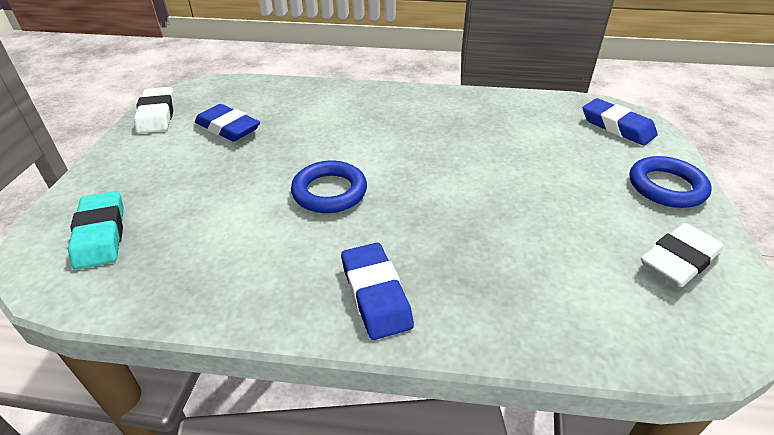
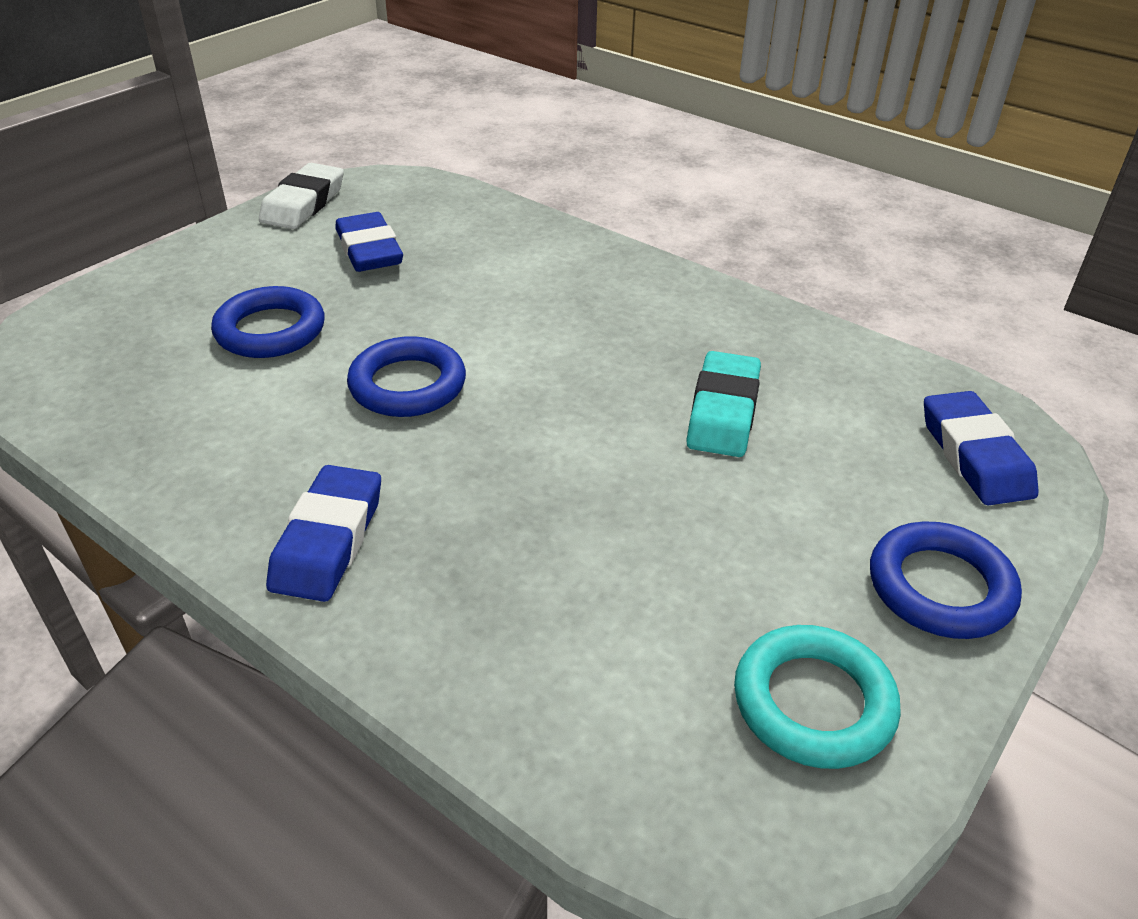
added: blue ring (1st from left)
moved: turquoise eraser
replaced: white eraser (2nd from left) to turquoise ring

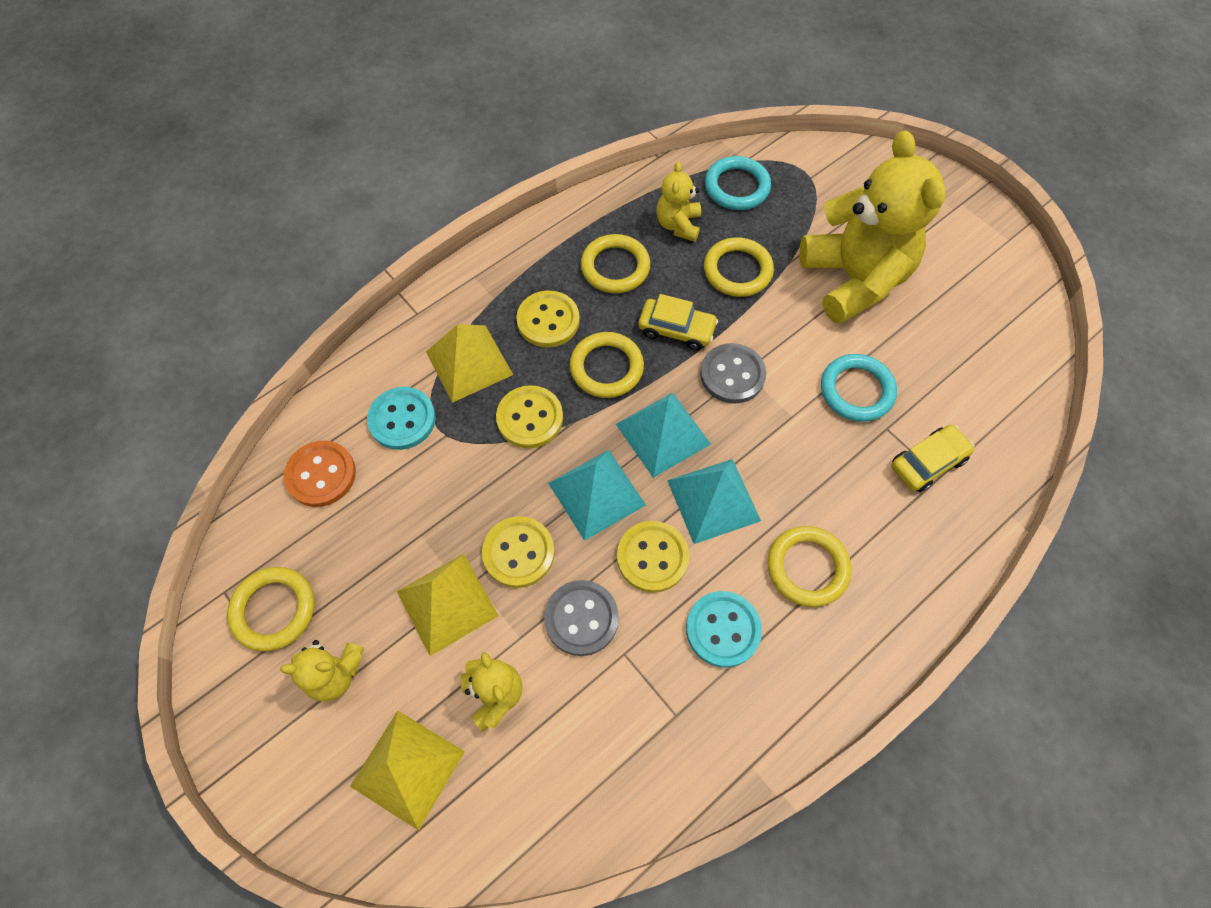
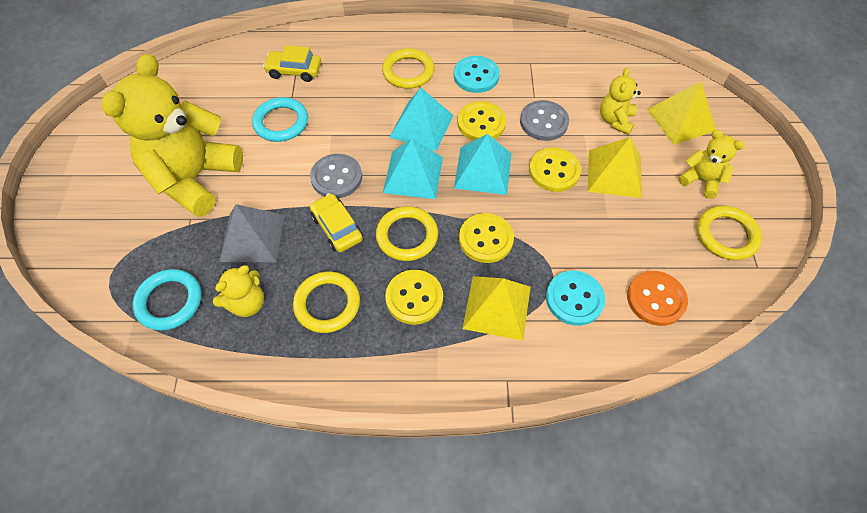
replaced: yellow ring (4th from left) to grey pyramid

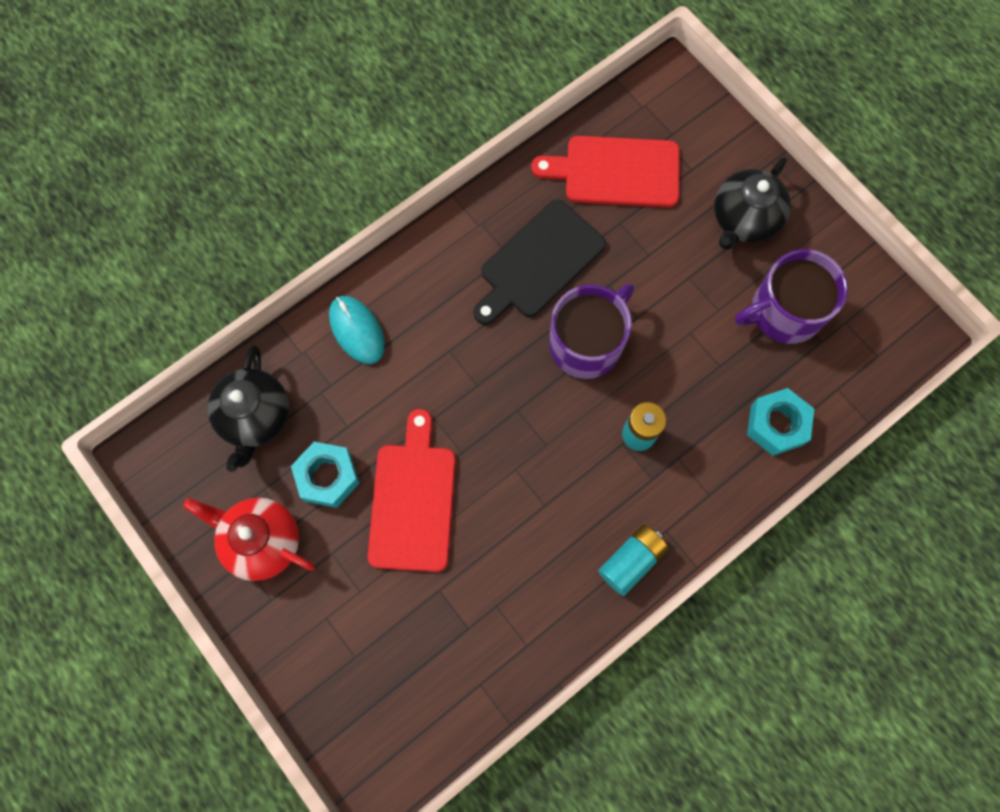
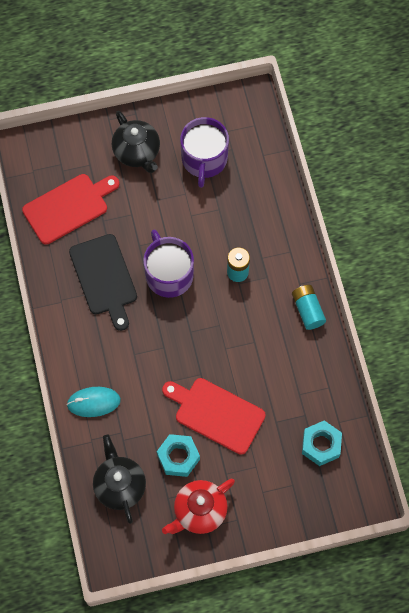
moved: turquoise nut (2nd from left)
turned: red cutting board (2nd from left in the first image) 150 degrees counterclockwise; black teapot (1st from left) 135 degrees counterclockwise

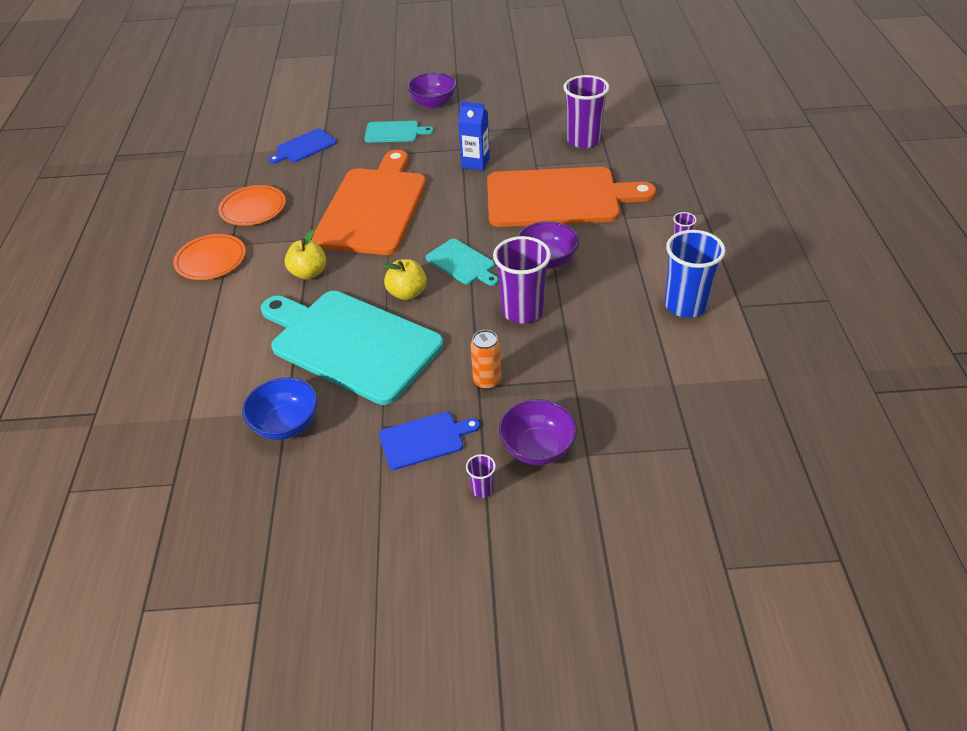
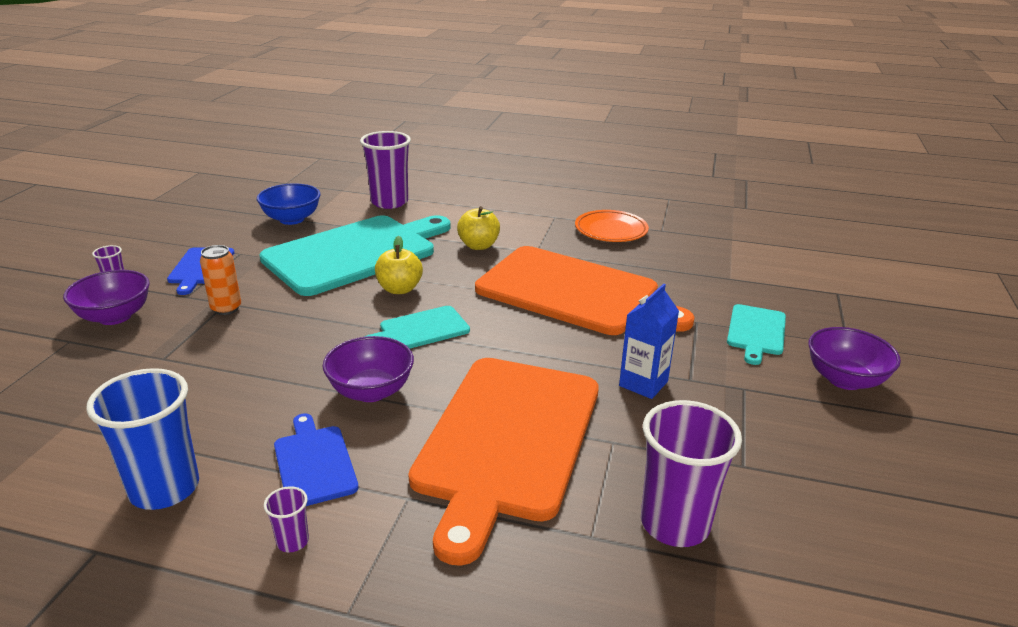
removed: orange plate (1st from left)
moved: blue cutting board (1st from left in the first image) to blue cutting board (2nd from left); purple cup (2nd from left in the first image) to purple cup (3rd from left)

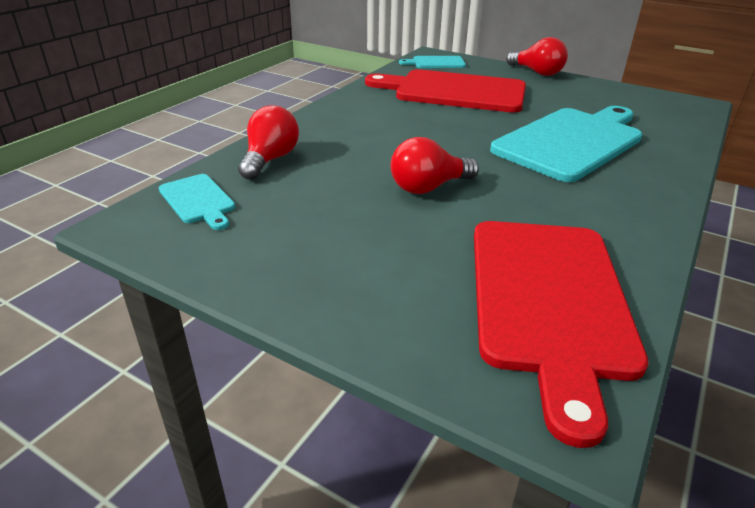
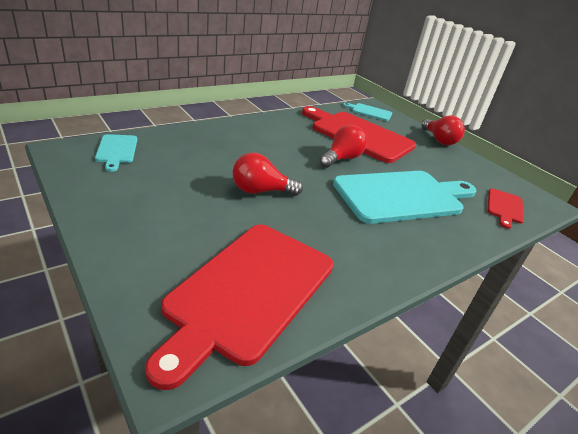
added: red cutting board (3rd from left)
moved: red light bulb (1st from left in the first image) to red light bulb (2nd from left)

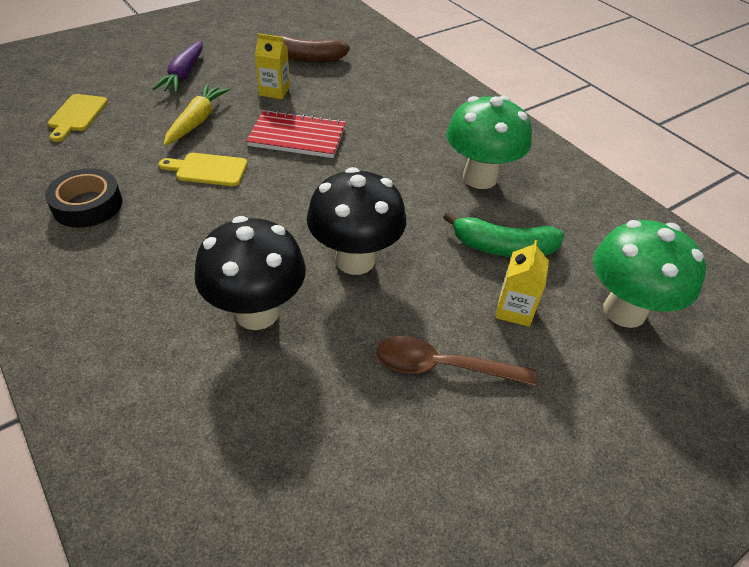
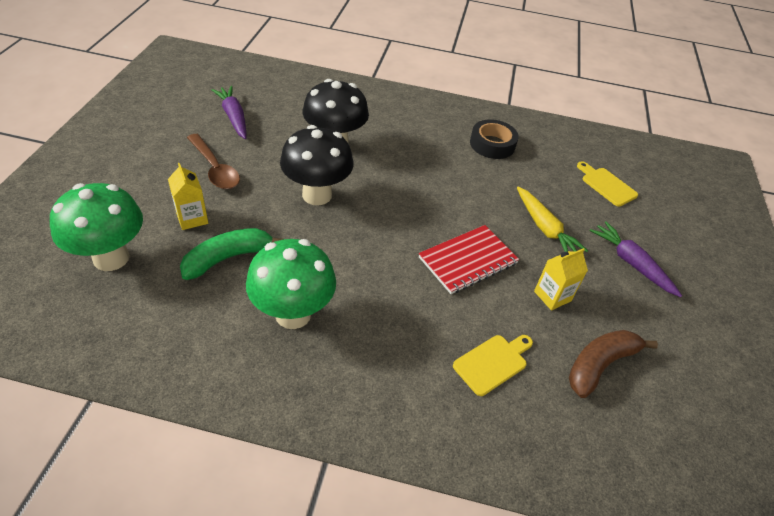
added: purple carrot (1st from left)
moved: yellow cutting board (2nd from left in the first image) to yellow cutting board (1st from left)
turned: brown spoon 90 degrees clockwise

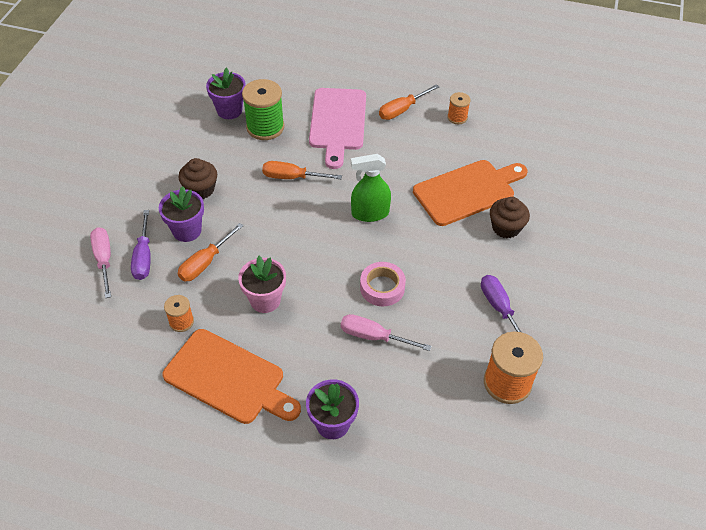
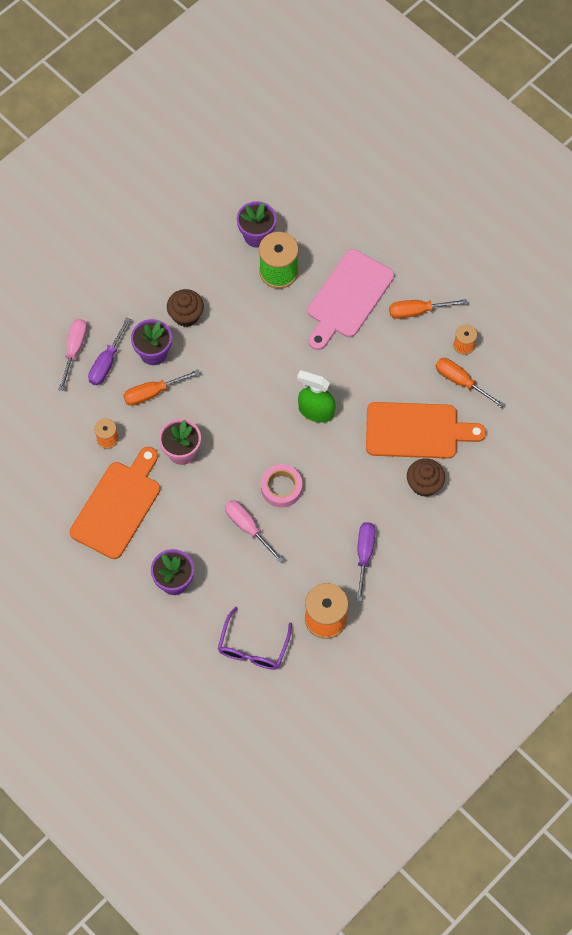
added: purple glasses
moved: orange screwdriver (2nd from left in the first image) to orange screwdriver (3rd from left)
turned: orange cutting board (1st from left) 120 degrees counterclockwise

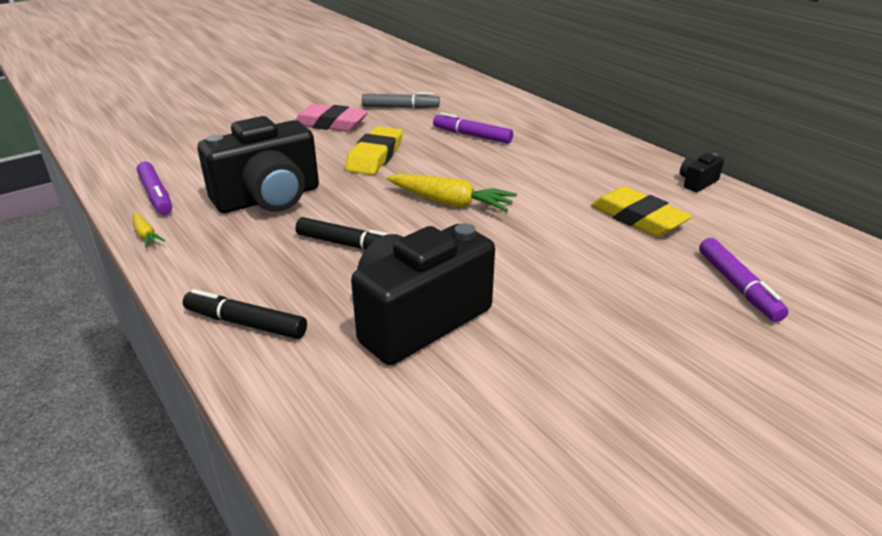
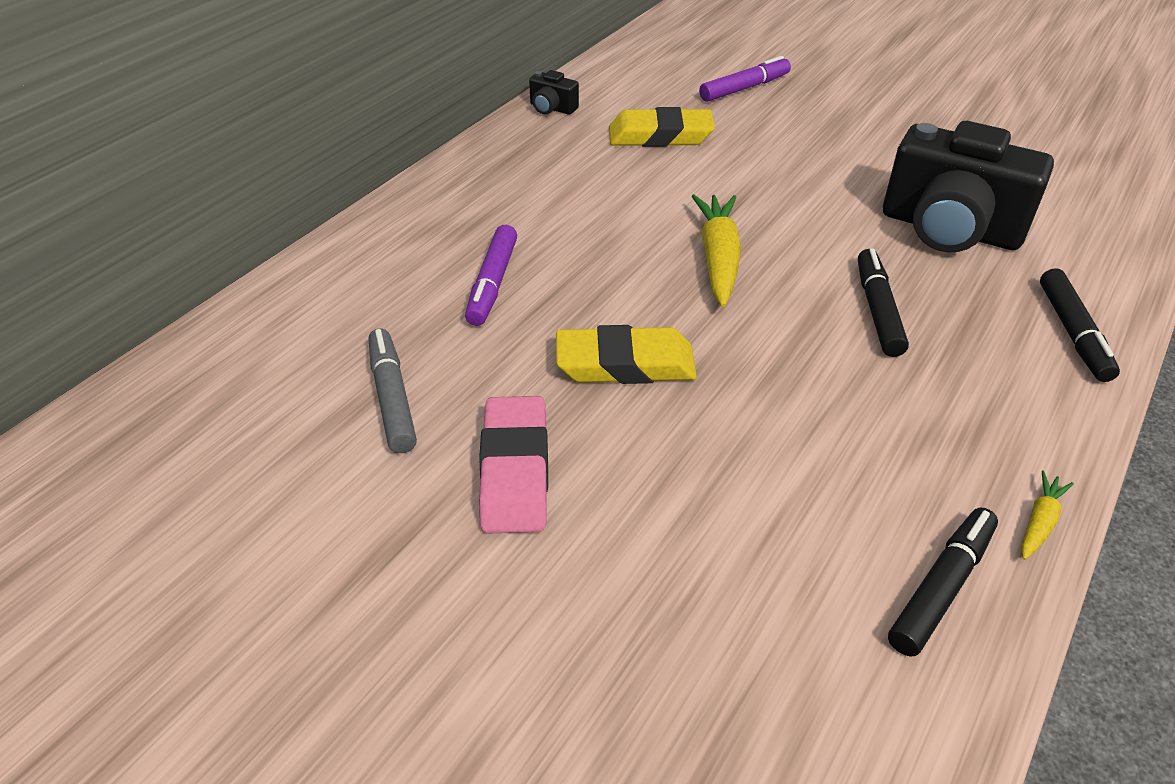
removed: black camera (1st from left)
recoloured: purple marker (1st from left) to black marker (2nd from left)
turned: yellow eraser (2nd from left) 60 degrees clockwise

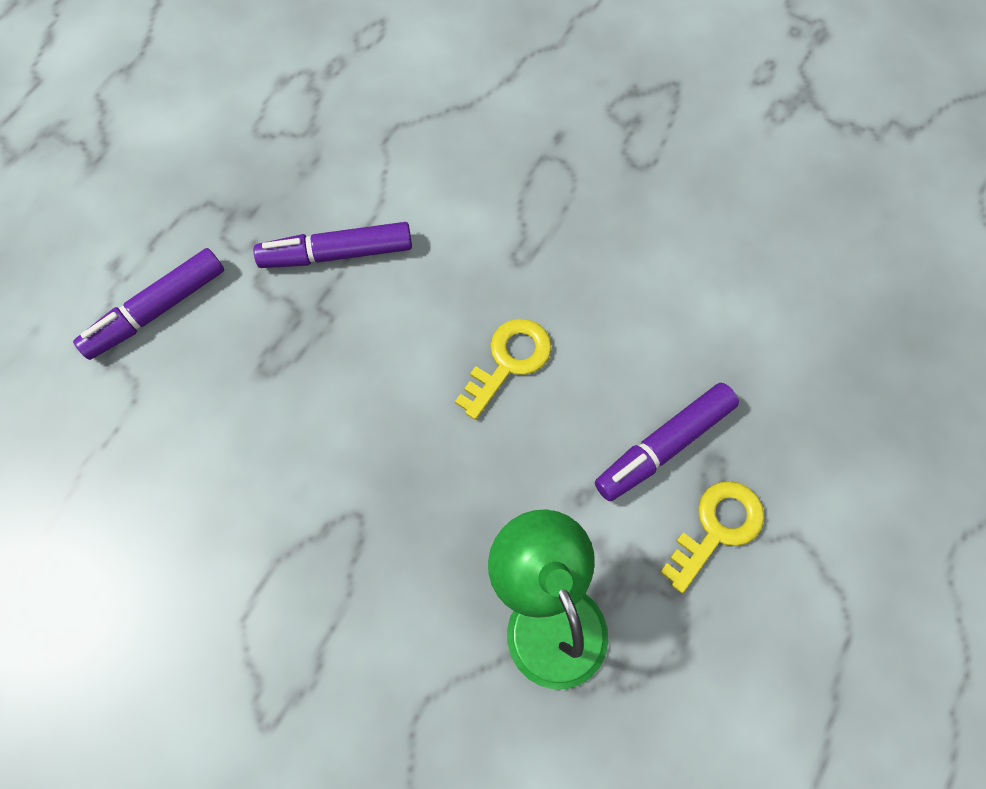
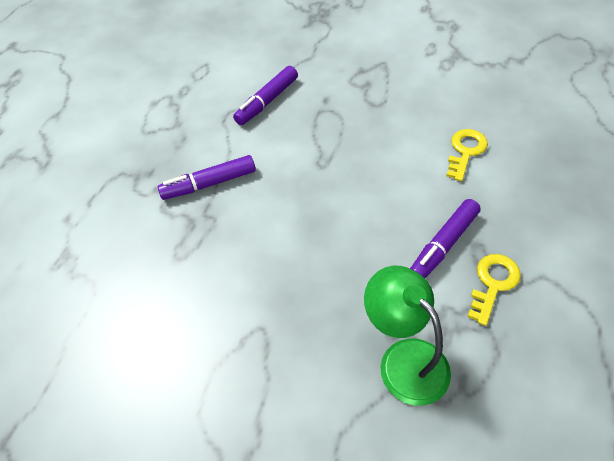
moved: purple marker (1st from left in the first image) to purple marker (2nd from left); yellow key (1st from left)

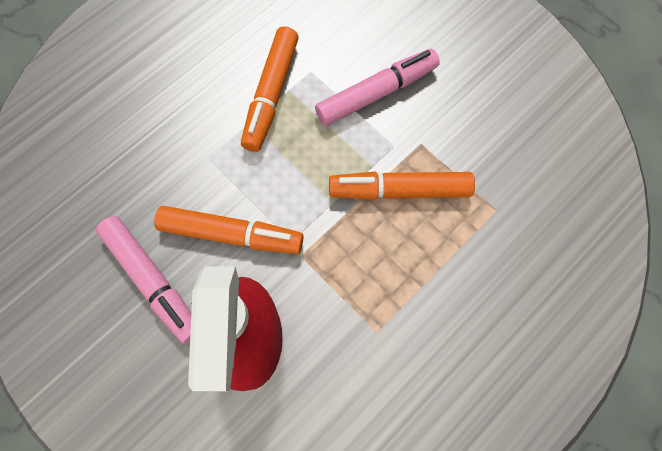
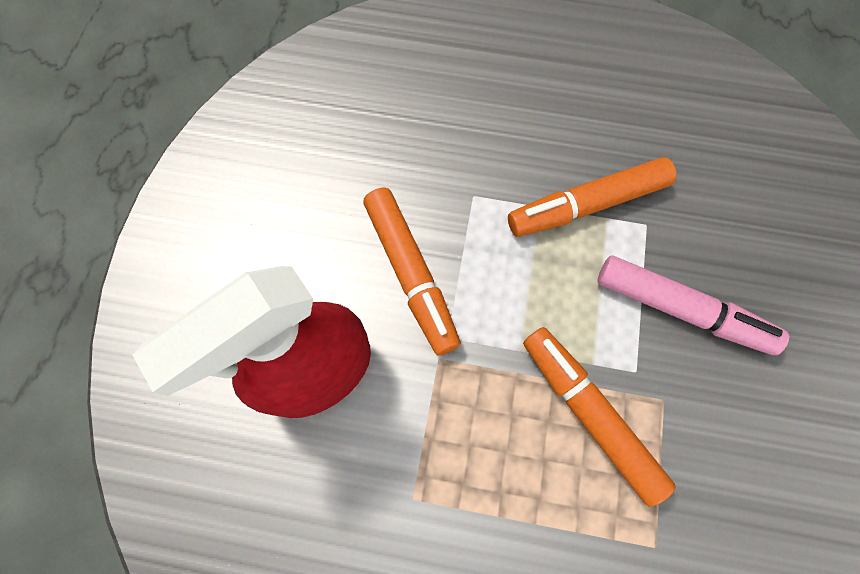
removed: pink marker (1st from left)

